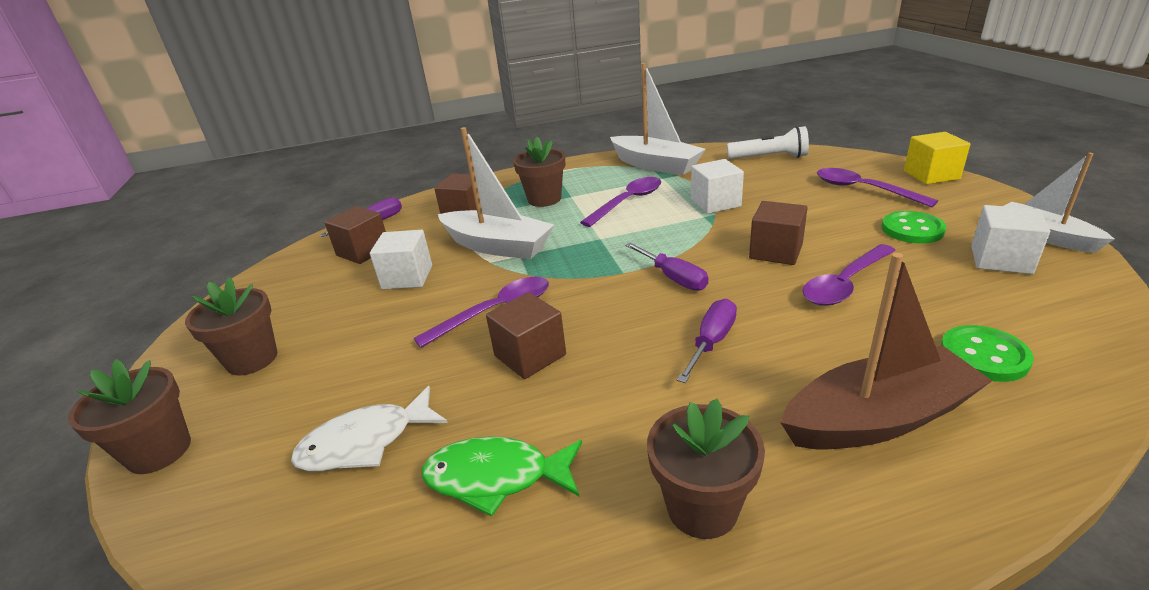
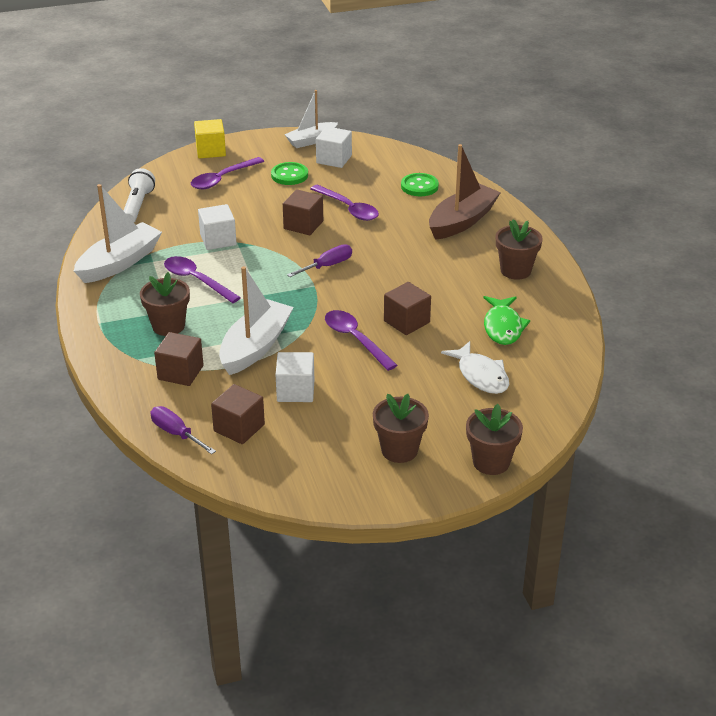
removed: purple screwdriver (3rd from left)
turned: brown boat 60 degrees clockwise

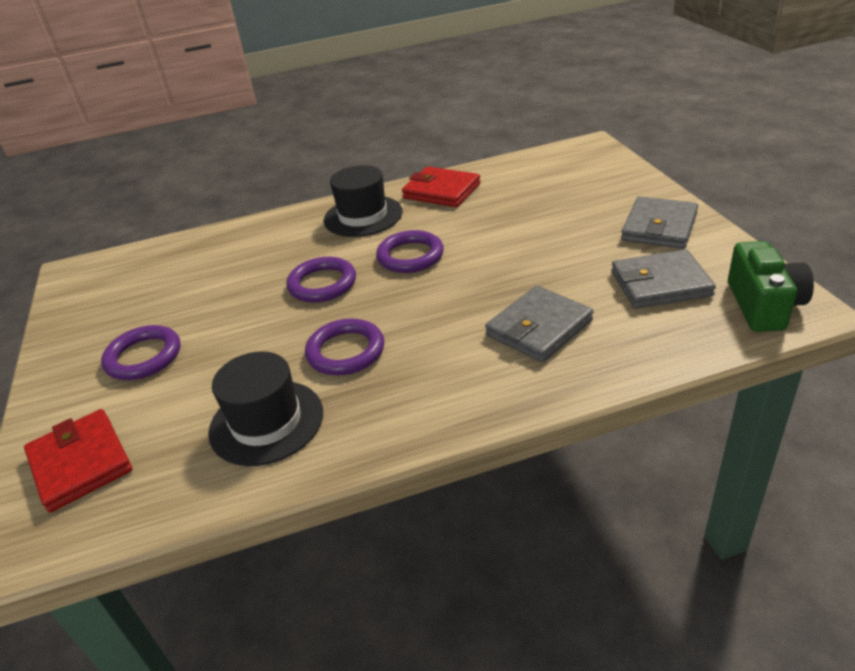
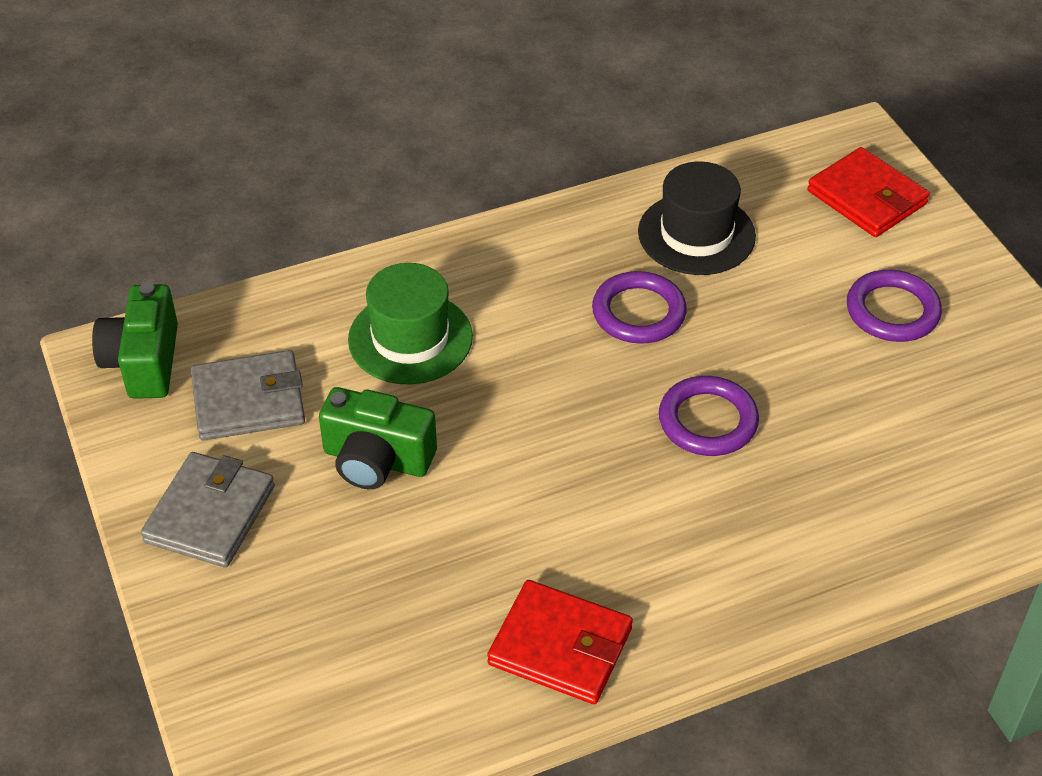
removed: black hat (2nd from left); purple ring (4th from left)
added: green camera (2nd from left)
replaced: grey wallet (1st from left) to green hat

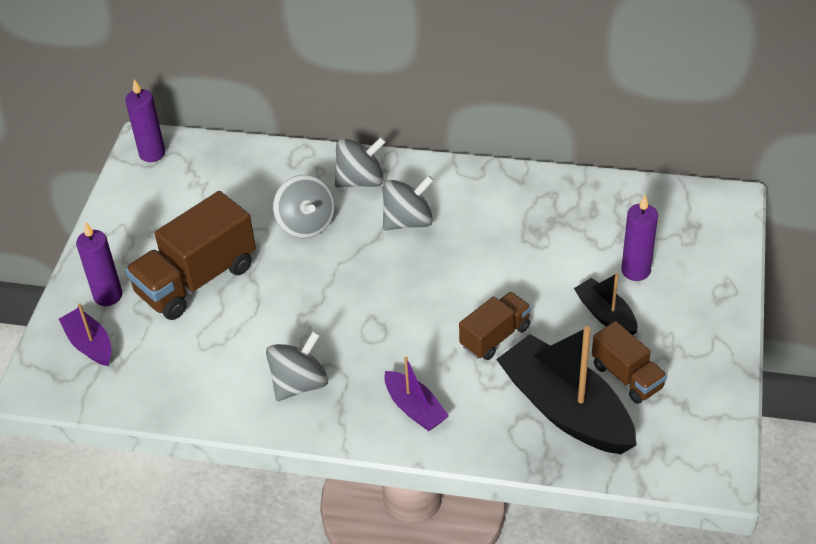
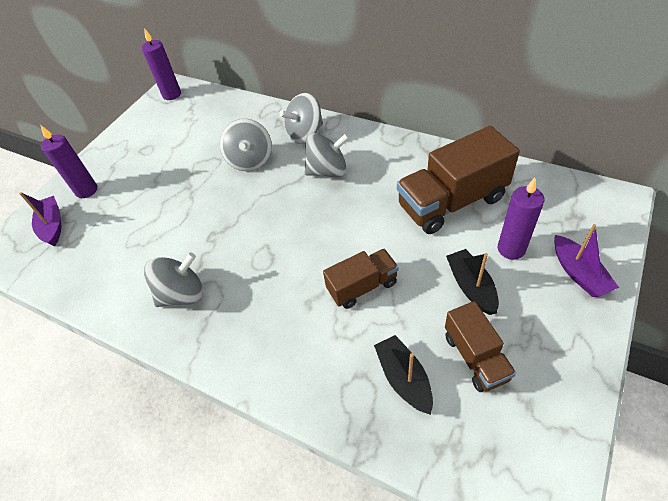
moved: brown truck (1st from left in the first image) to brown truck (2nd from left); purple boat (2nd from left)
turned: grey spinning top (3rd from left) 150 degrees clockwise
resized: black boat (1st from left) x0.52

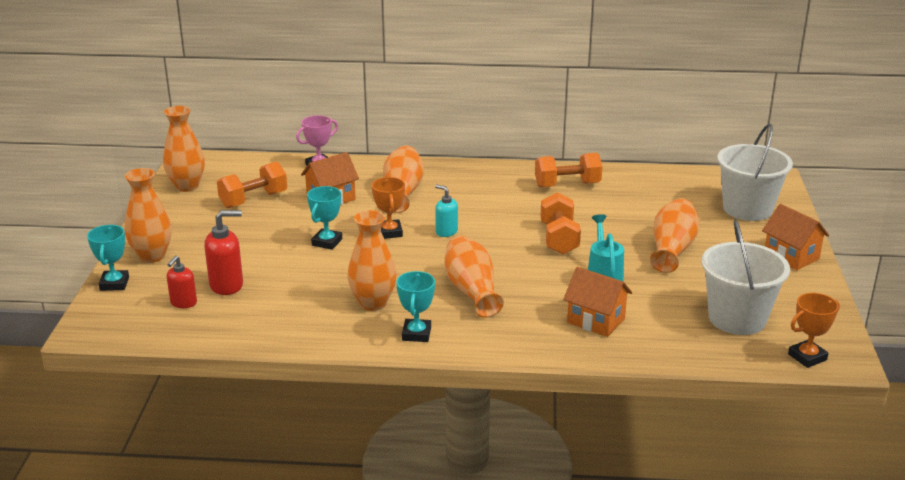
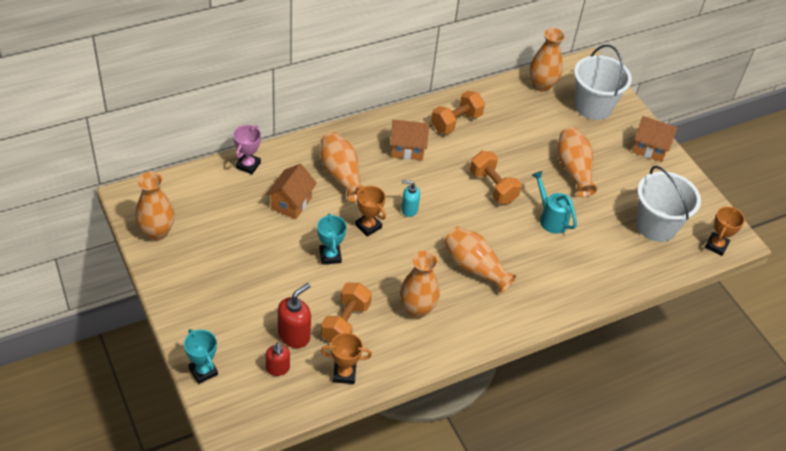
removed: turquoise trophy (3rd from left)
added: orange trophy (1st from left)
moved: orange dumbbell (1st from left); orange house (2nd from left); orange vase (1st from left in the first image) to orange vase (5th from left)

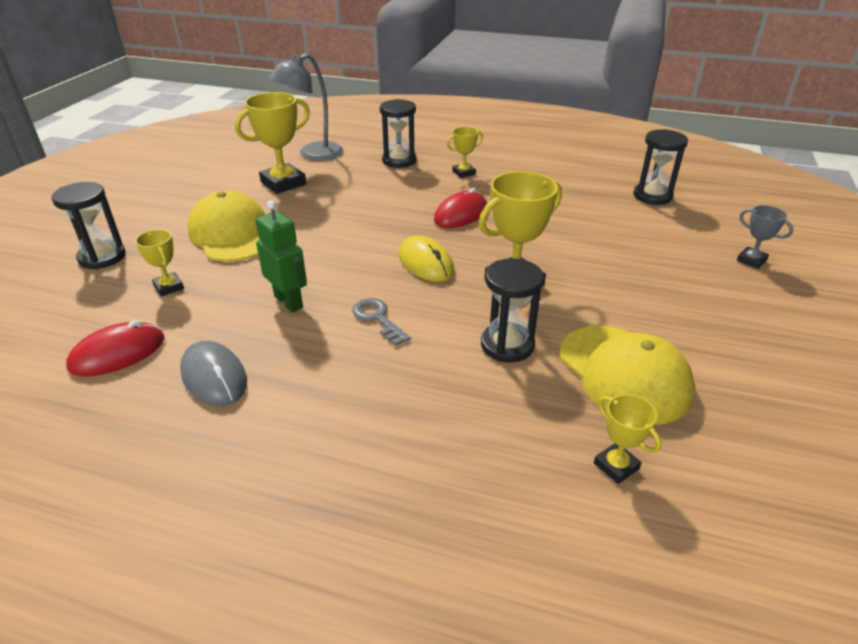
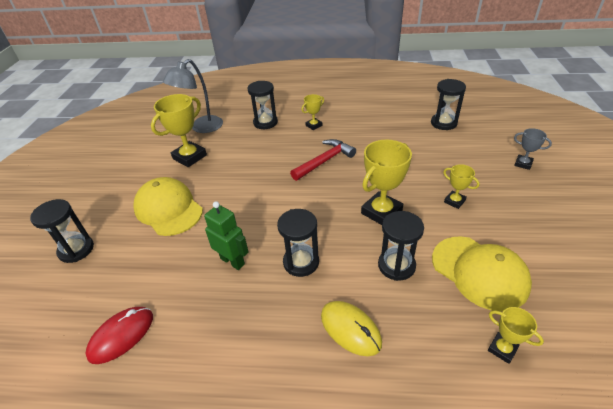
removed: grey mouse
moved: yellow mouse; yellow trophy (1st from left in the first image) to yellow trophy (4th from left)
replaced: grey key to black hourglass (3rd from left); red mouse (2nd from left) to red hammer

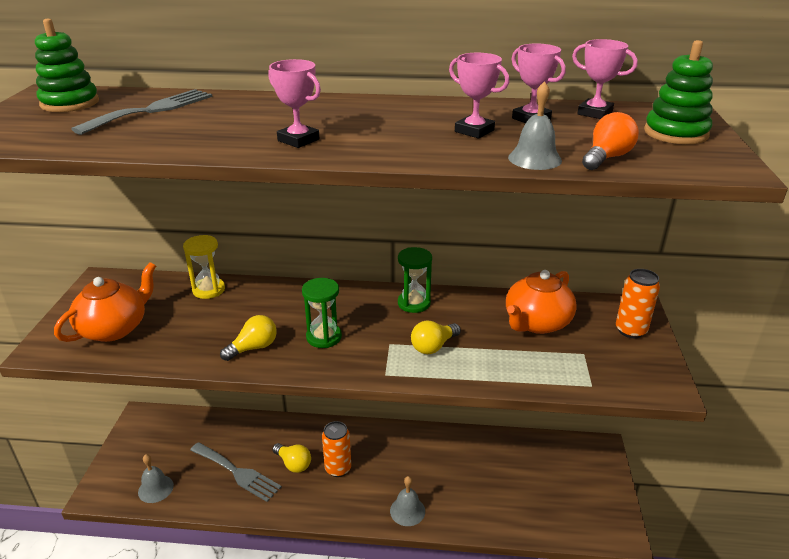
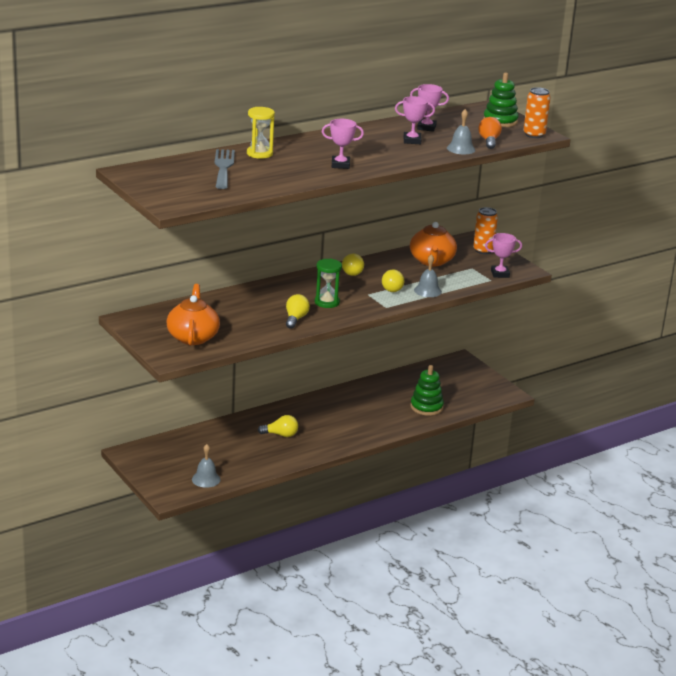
removed: grey fork (2nd from left)
moved: yellow hourglass; green stacking toy (1st from left); grey bell (2nd from left); pink trophy (4th from left); orange can (1st from left in the first image) to orange can (2nd from left)
replaced: green hourglass (2nd from left) to yellow light bulb (3rd from left)

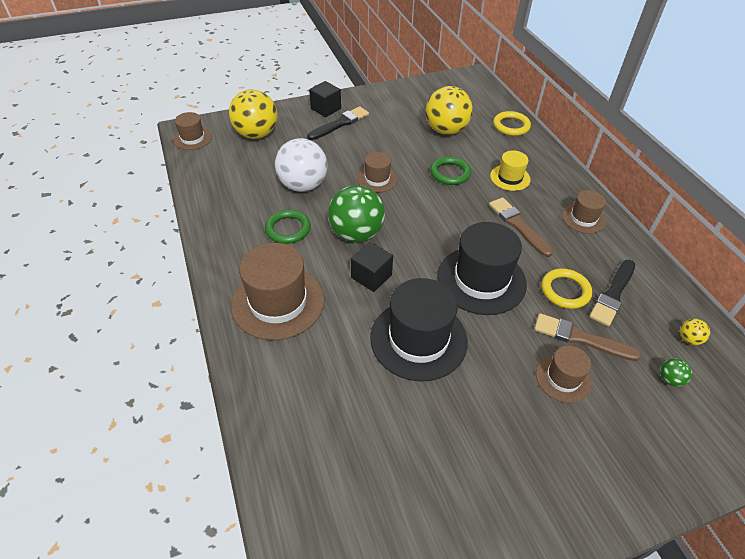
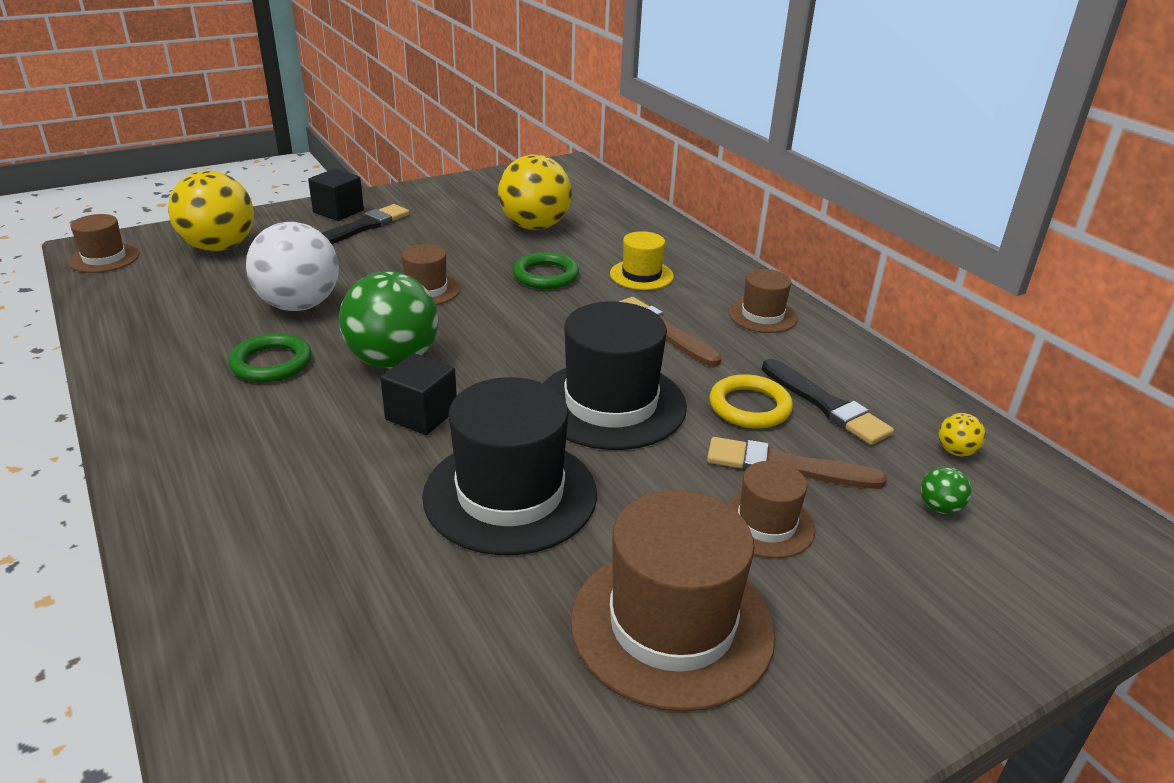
removed: yellow ring (1st from left)
moved: brown hat (2nd from left in the first image) to brown hat (3rd from left)
turned: black brush (2nd from left) 60 degrees counterclockwise

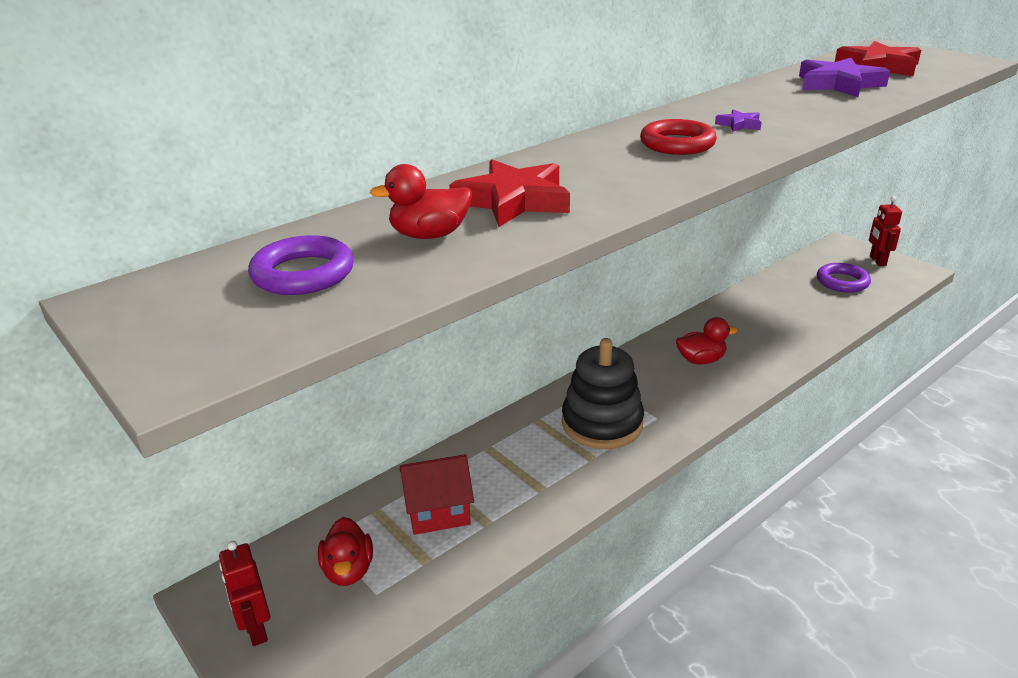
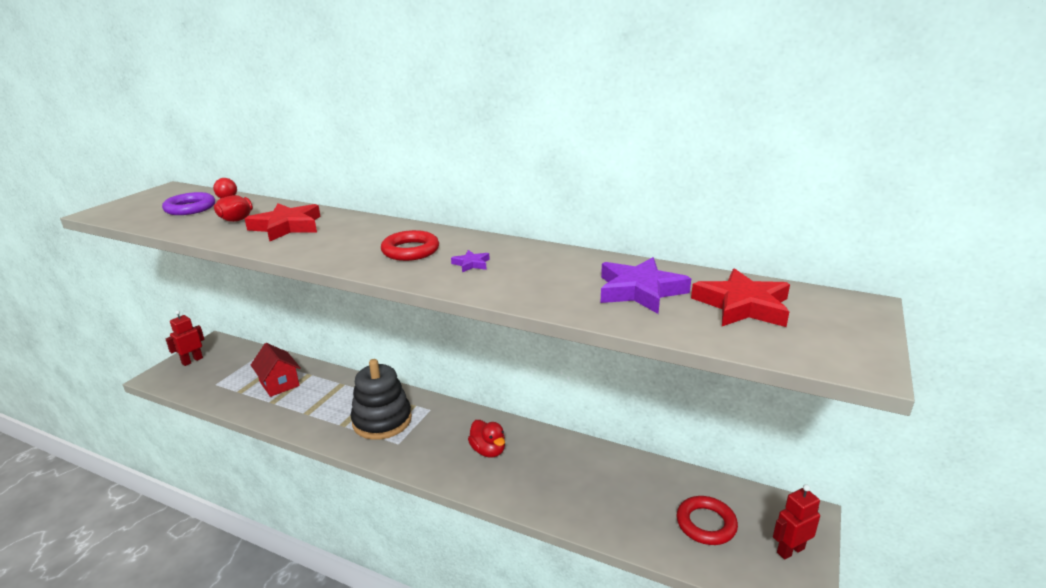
removed: red duck (1st from left)
recoloured: purple ring (2nd from left) to red ring (2nd from left)

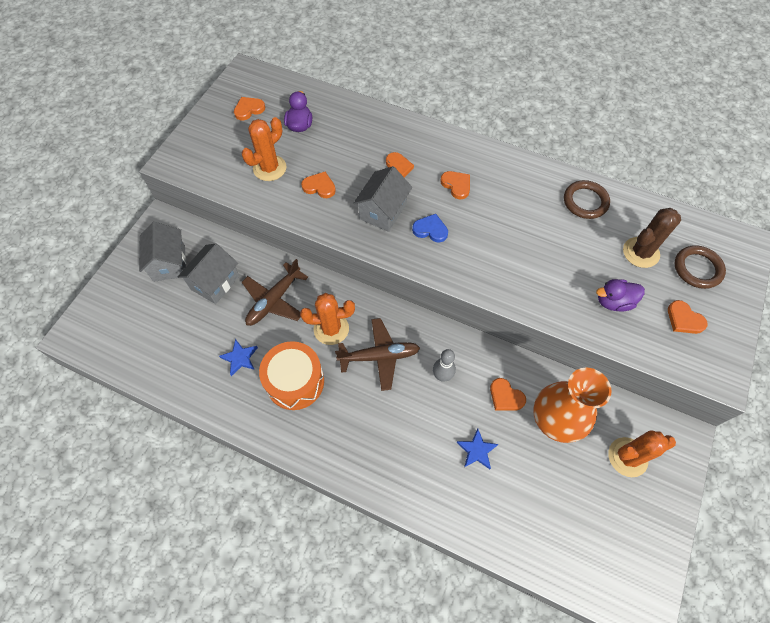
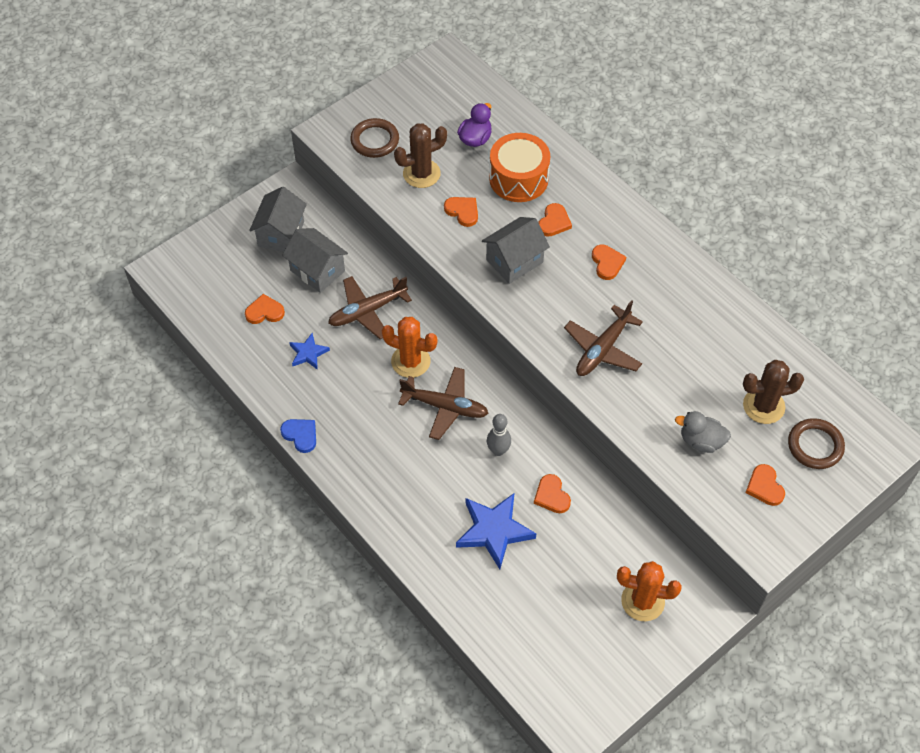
removed: orange vase
added: brown plane (3rd from left)
moved: orange heart (1st from left); blue heart; brown ring (1st from left); orange drum
recoloured: orange cactus (1st from left) to brown cactus (1st from left); purple duck (2nd from left) to grey duck
turned: grey house (2nd from left) 75 degrees clockwise
resized: blue star (2nd from left) x1.81

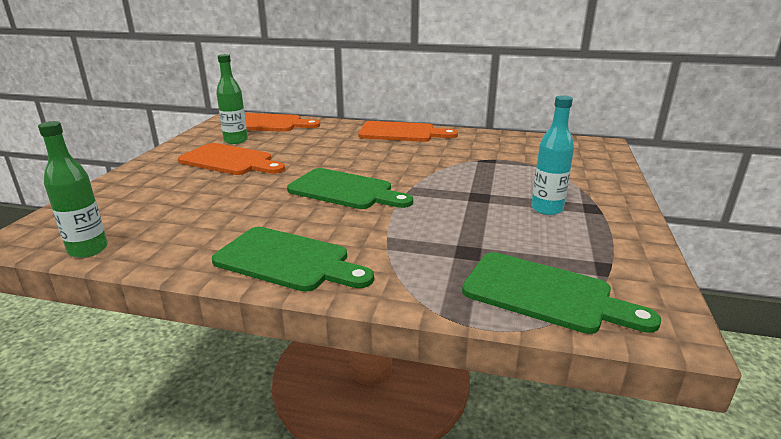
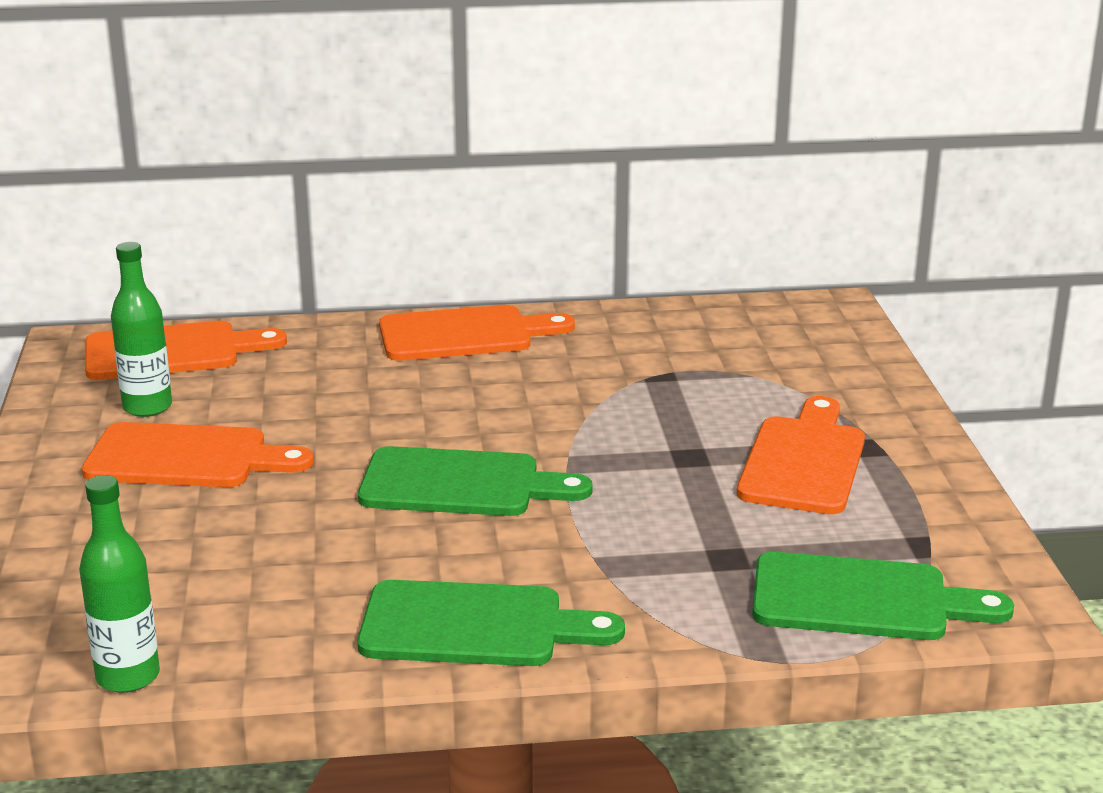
replaced: turquoise bottle to orange cutting board (4th from left)

